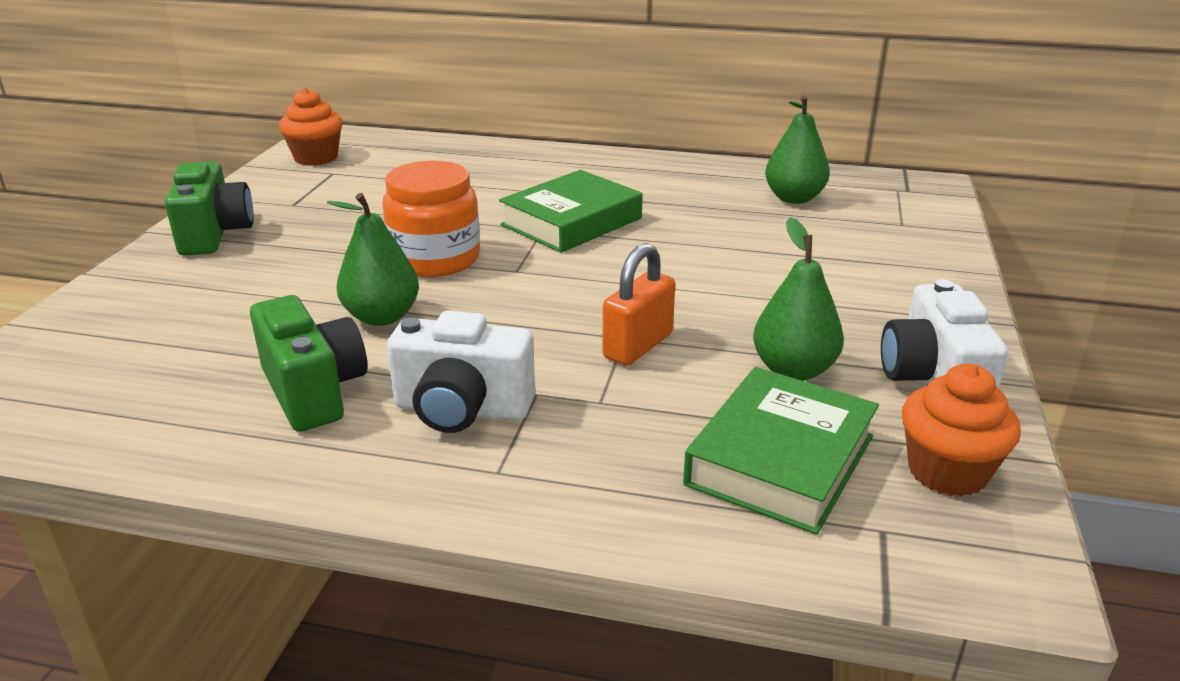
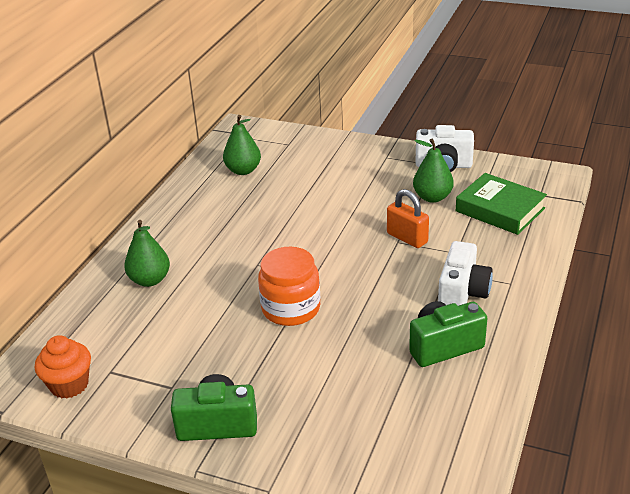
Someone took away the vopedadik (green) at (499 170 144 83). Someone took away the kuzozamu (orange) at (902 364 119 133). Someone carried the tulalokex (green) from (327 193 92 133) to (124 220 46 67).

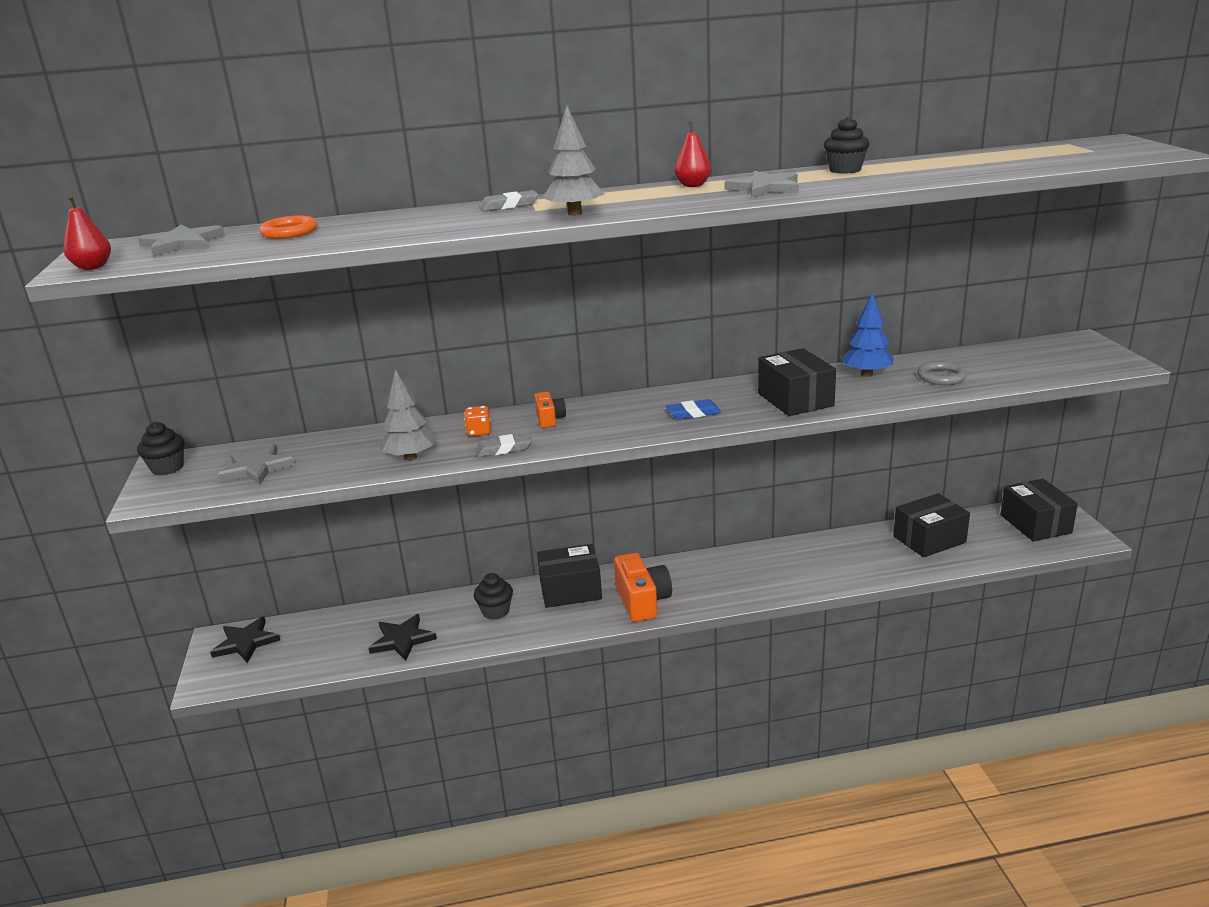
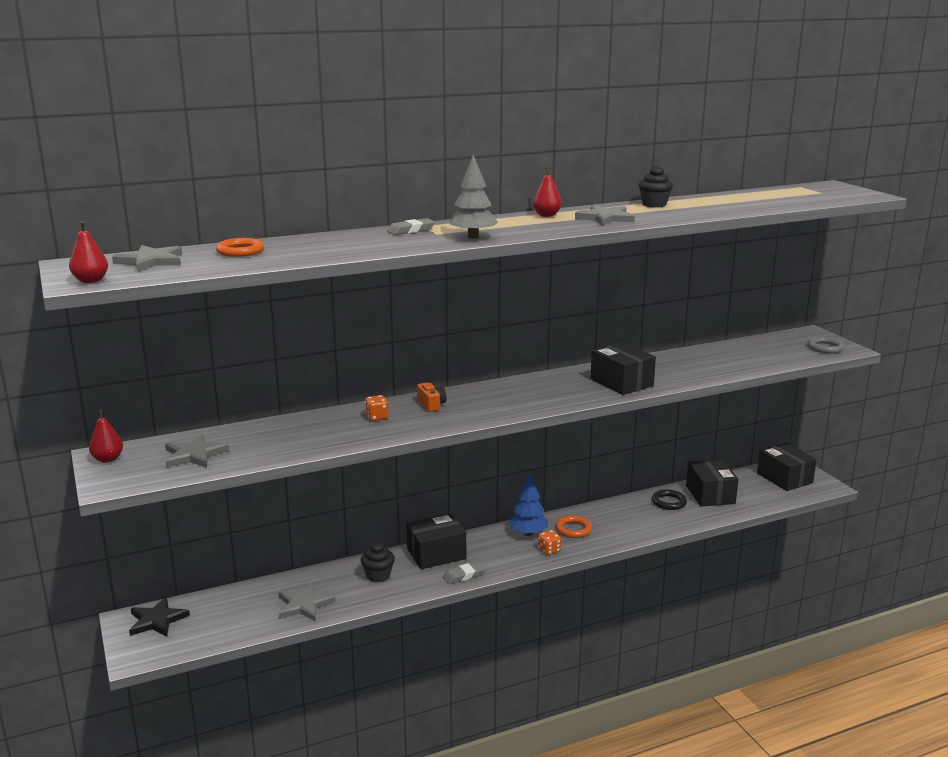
Someone took away the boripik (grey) at (380 369 57 92). Someone took away the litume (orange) at (614 553 58 69). Someone took away the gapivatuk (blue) at (666 399 55 21). Someone put down the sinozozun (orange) at (538 530 23 25). Someone put down the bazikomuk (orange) at (556 516 36 22). Someone put down the bazikomuk (black) at (652 489 35 21). Someone carried the gapivatuk (grey) from (476 433 56 24) to (443 561 43 23). Someone carried the boripik (blue) from (841 292 53 85) to (509 474 39 62). Someone carried the bazikomuk (grey) from (917 361 50 24) to (807 337 38 16). Someone swapped the kuzozamu (black) at (137 422 48 54) for the tulalokex (red) at (89 409 34 54). Someone repainted the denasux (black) at (369 614 68 47), which became the denasux (grey) at (279 583 56 38). Someone rotated the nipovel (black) at (893 493 77 64) by 60 degrees counterclockwise.

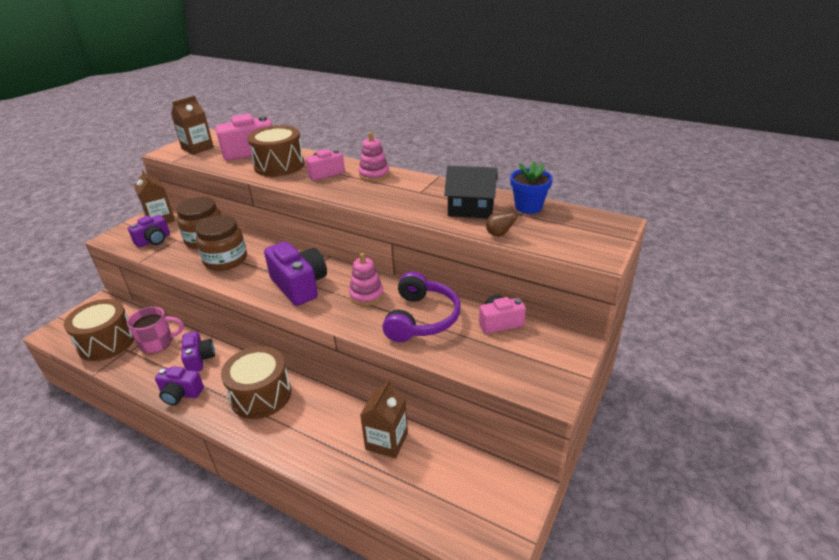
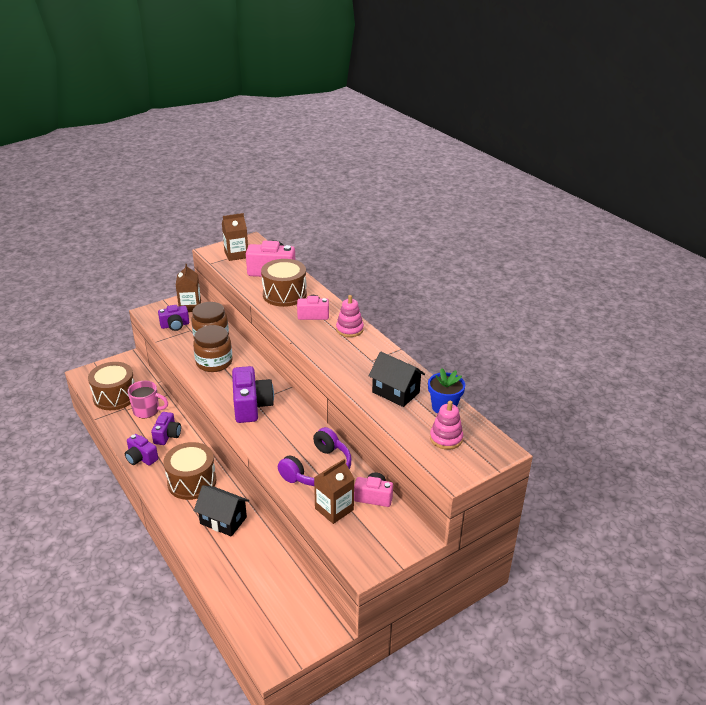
Someone took away the tulalokex (brown) at (486 212 37 24). Someone put down the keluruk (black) at (194 485 55 52). Someone carried the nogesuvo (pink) from (349 253 35 53) to (430 401 33 49). Someone carried the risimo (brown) from (360 380 48 78) to (314 459 40 65).

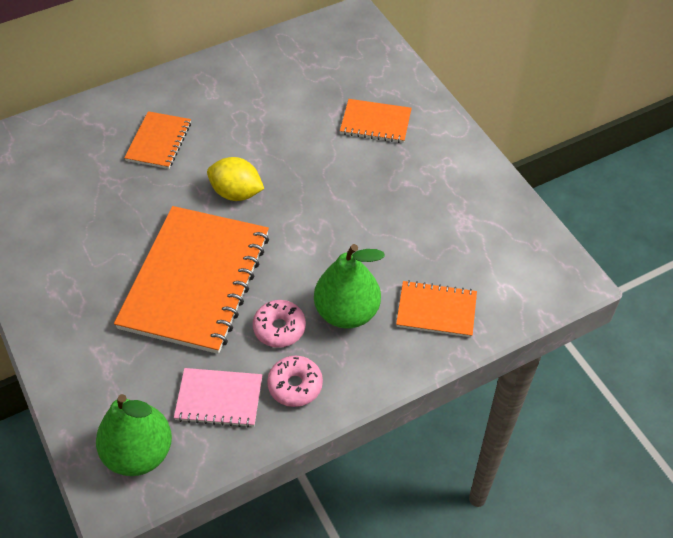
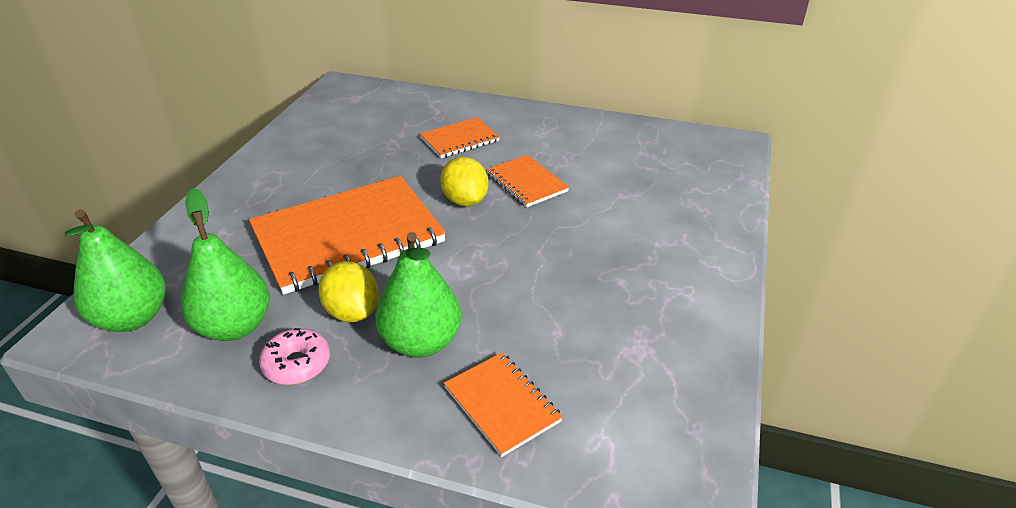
Someone carried the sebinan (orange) from (340 99 72 44) to (486 155 83 52). Someone swapped the sebinan (pink) at (174 368 88 60) for the tulalokex (green) at (181 188 89 153). Someone swapped the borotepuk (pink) at (253 300 53 48) for the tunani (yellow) at (318 261 61 61).

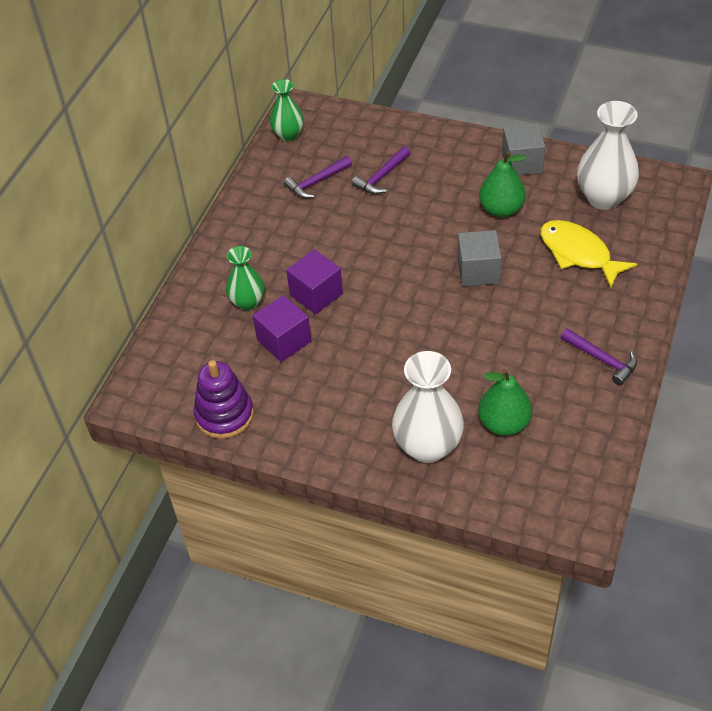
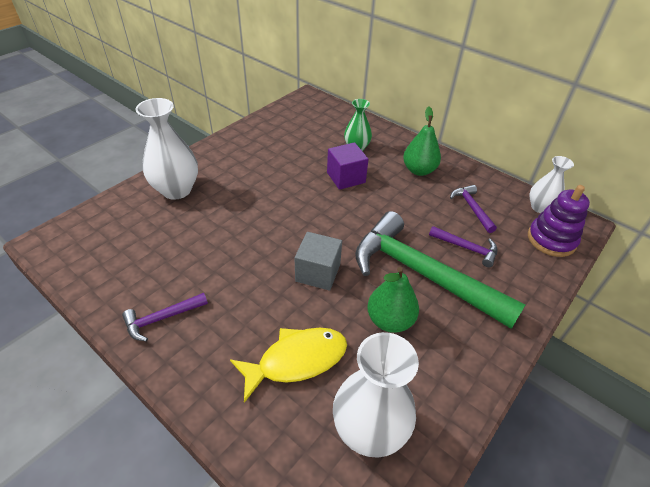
Someone took away the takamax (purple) at (253 295 58 67). Someone took away the takamax (grey) at (502 123 43 52). Someone put down the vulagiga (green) at (355 211 171 118). Someone carried the nogesuvo (purple) from (194 360 60 79) to (528 185 62 72). Someone carried the tulalokex (green) from (478 369 54 67) to (403 107 38 69). Someone repainted the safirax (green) at (270 79 34 62), which became the safirax (white) at (529 156 45 57). Someone rotated the vulagiga (purple) at (352 146 58 48) by 150 degrees clockwise.

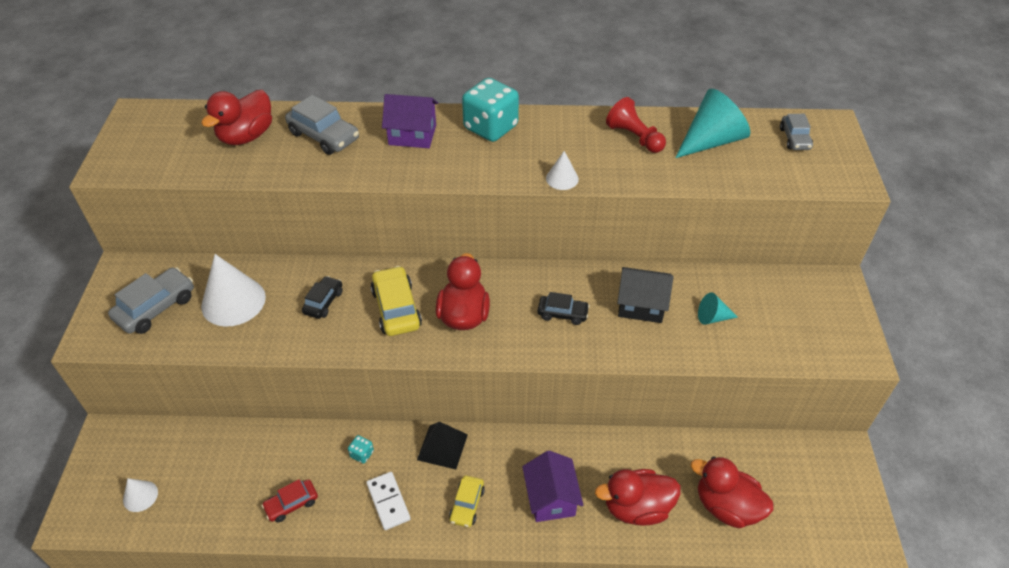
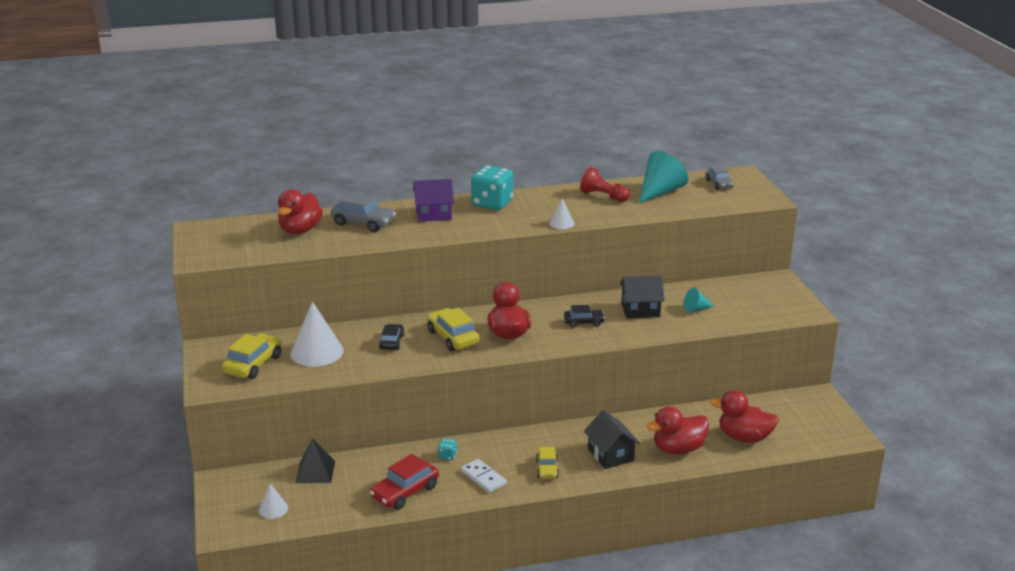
Someone carried the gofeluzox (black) from (417 422 51 47) to (295 438 40 45). Someone repainted the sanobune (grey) at (108 267 86 67), which became the sanobune (yellow) at (222 333 60 46). Someone repainted the keluruk (purple) at (522 450 61 72), which became the keluruk (black) at (584 410 56 59). Someone scaled the sanobune (red) at (262 479 56 44) by 1.62.

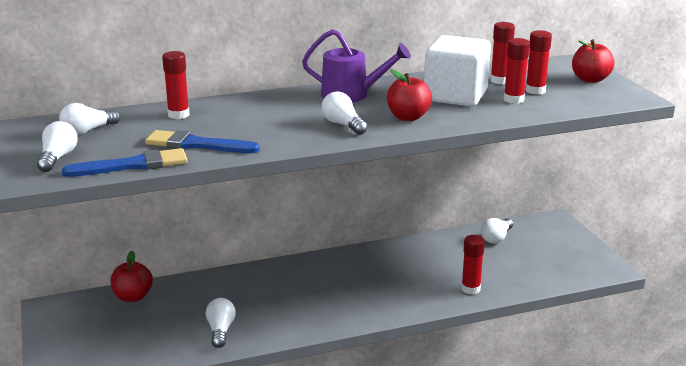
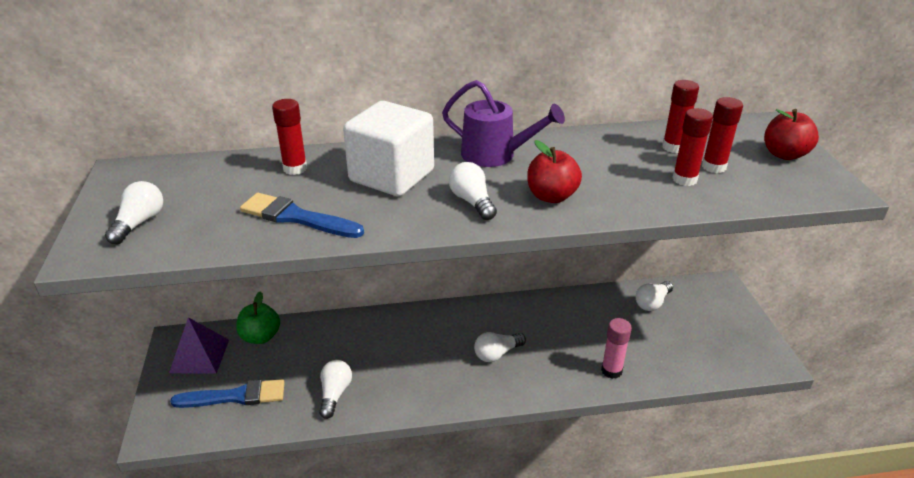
Someone put down the gofeluzox (purple) at (169 317 60 57). Someone carried the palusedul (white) from (59 103 61 32) to (474 332 52 30). Someone carried the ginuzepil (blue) from (62 148 125 29) to (170 379 115 29). Someone carried the takamax (white) from (424 35 67 72) to (343 101 91 96). Someone repainted the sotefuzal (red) at (111 251 42 51), which became the sotefuzal (green) at (236 291 44 53). Someone repainted the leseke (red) at (461 235 24 60), which became the leseke (pink) at (601 318 31 61).

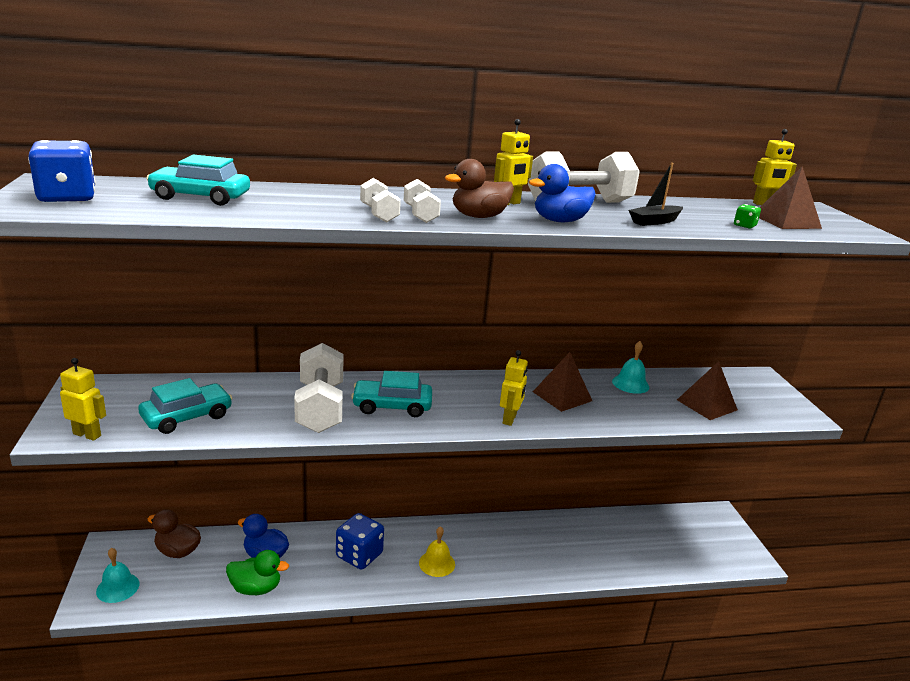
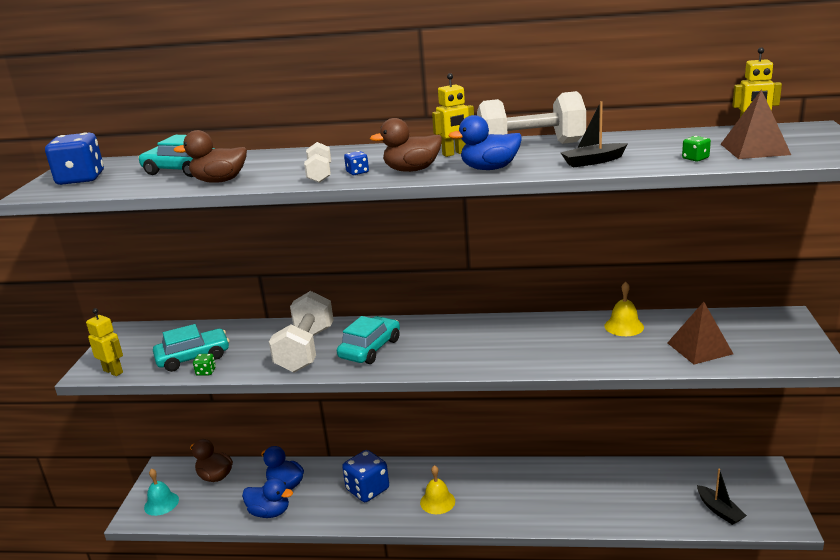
Someone took away the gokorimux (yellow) at (500 350 28 76). Someone took away the gofeluzox (brown) at (533 352 59 60). Someone put down the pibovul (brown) at (174 130 73 53). Someone put down the sinozozun (green) at (193 354 23 22). Someone put down the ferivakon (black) at (697 469 50 56). Someone swapped the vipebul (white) at (404 179 37 44) for the sinozozun (blue) at (344 151 25 24). Someone repainted the pibovul (green) at (226 550 63 45), which became the pibovul (blue) at (242 478 51 40). Someone repainted the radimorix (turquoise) at (612 341 37 53), which became the radimorix (yellow) at (604 282 40 54). Someone rotated the sanobune (turquoise) at (351 371 81 46) by 105 degrees clockwise.

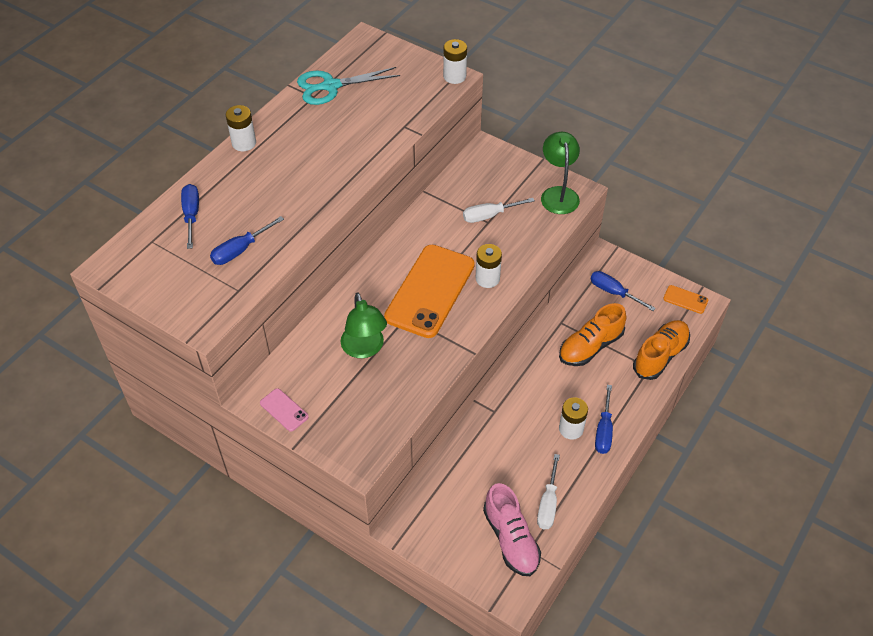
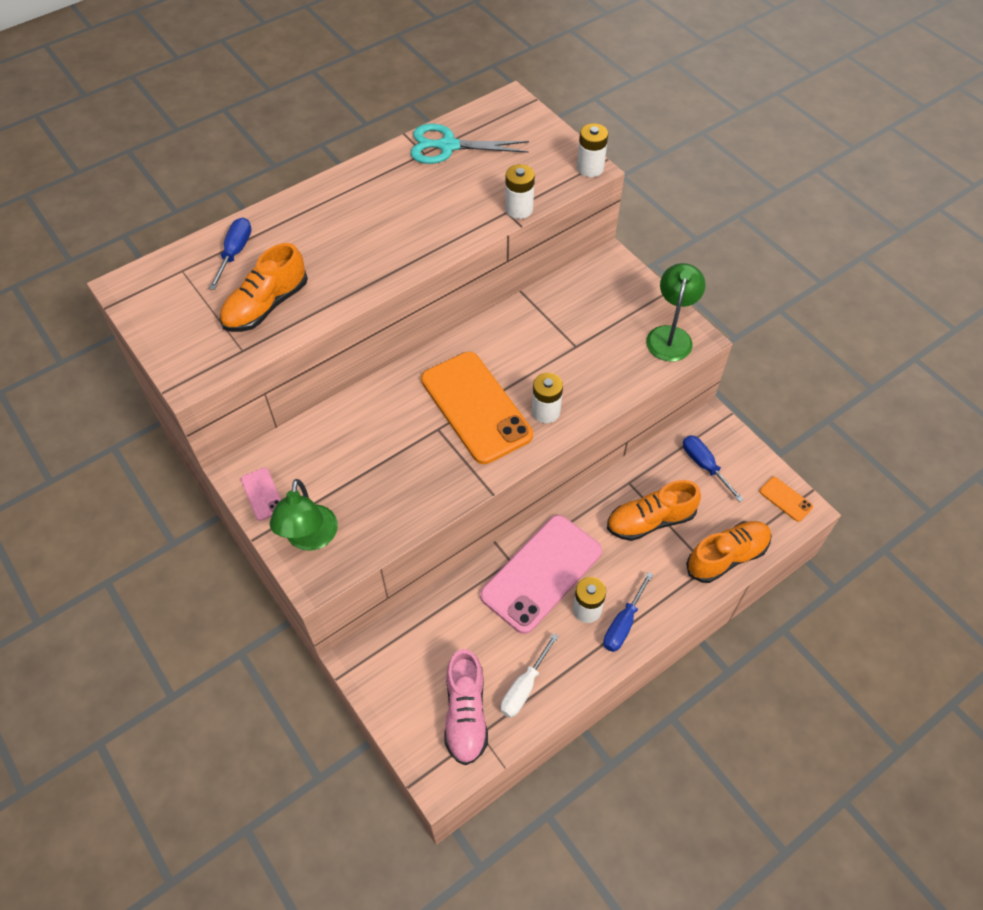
Someone took away the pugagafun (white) at (463 198 72 25). Someone put down the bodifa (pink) at (480 515 122 119). Someone carried the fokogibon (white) from (226 105 30 46) to (505 164 30 55). Someone carried the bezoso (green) from (340 293 47 65) to (270 479 68 72). Someone swapped the pugagafun (blue) at (210 216 74 49) for the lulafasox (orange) at (220 243 88 89). Someone rotated the bodifa (orange) at (384 245 91 93) by 75 degrees counterclockwise.

